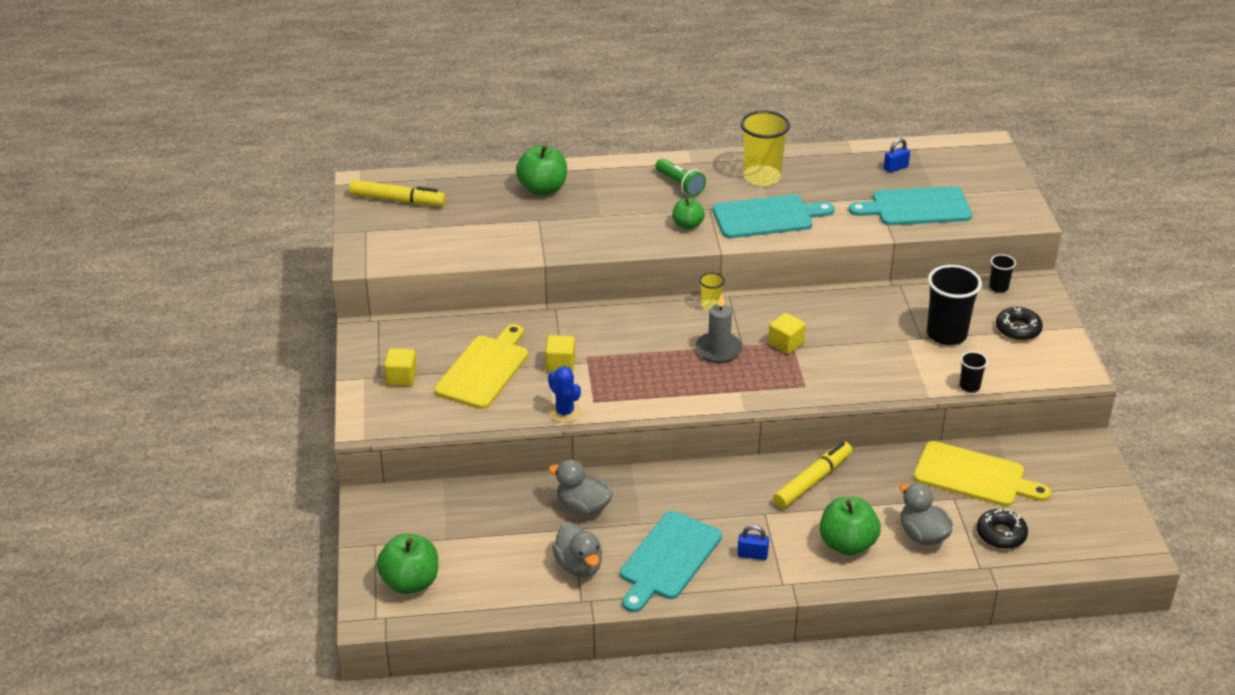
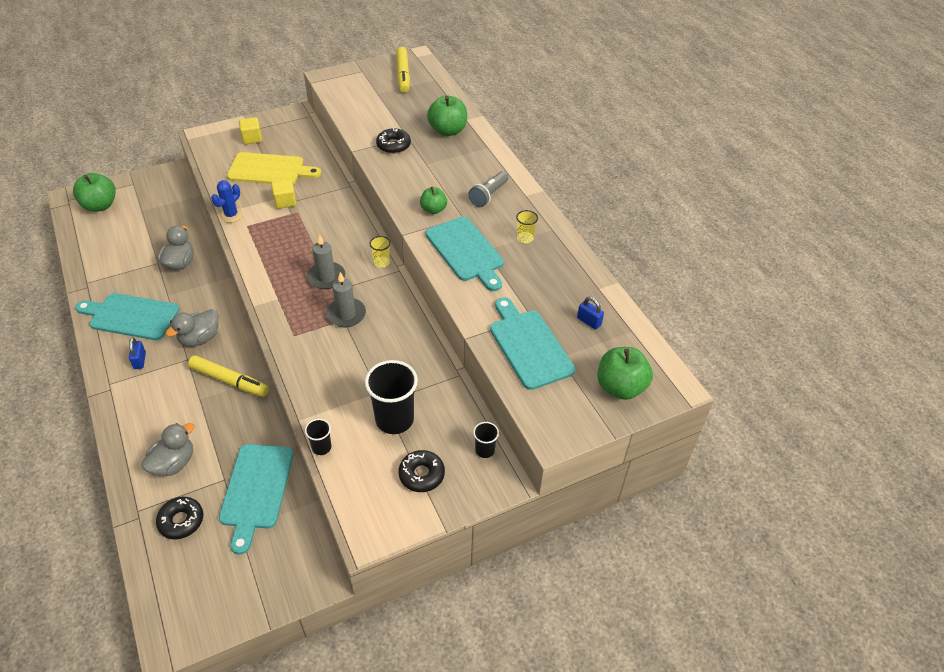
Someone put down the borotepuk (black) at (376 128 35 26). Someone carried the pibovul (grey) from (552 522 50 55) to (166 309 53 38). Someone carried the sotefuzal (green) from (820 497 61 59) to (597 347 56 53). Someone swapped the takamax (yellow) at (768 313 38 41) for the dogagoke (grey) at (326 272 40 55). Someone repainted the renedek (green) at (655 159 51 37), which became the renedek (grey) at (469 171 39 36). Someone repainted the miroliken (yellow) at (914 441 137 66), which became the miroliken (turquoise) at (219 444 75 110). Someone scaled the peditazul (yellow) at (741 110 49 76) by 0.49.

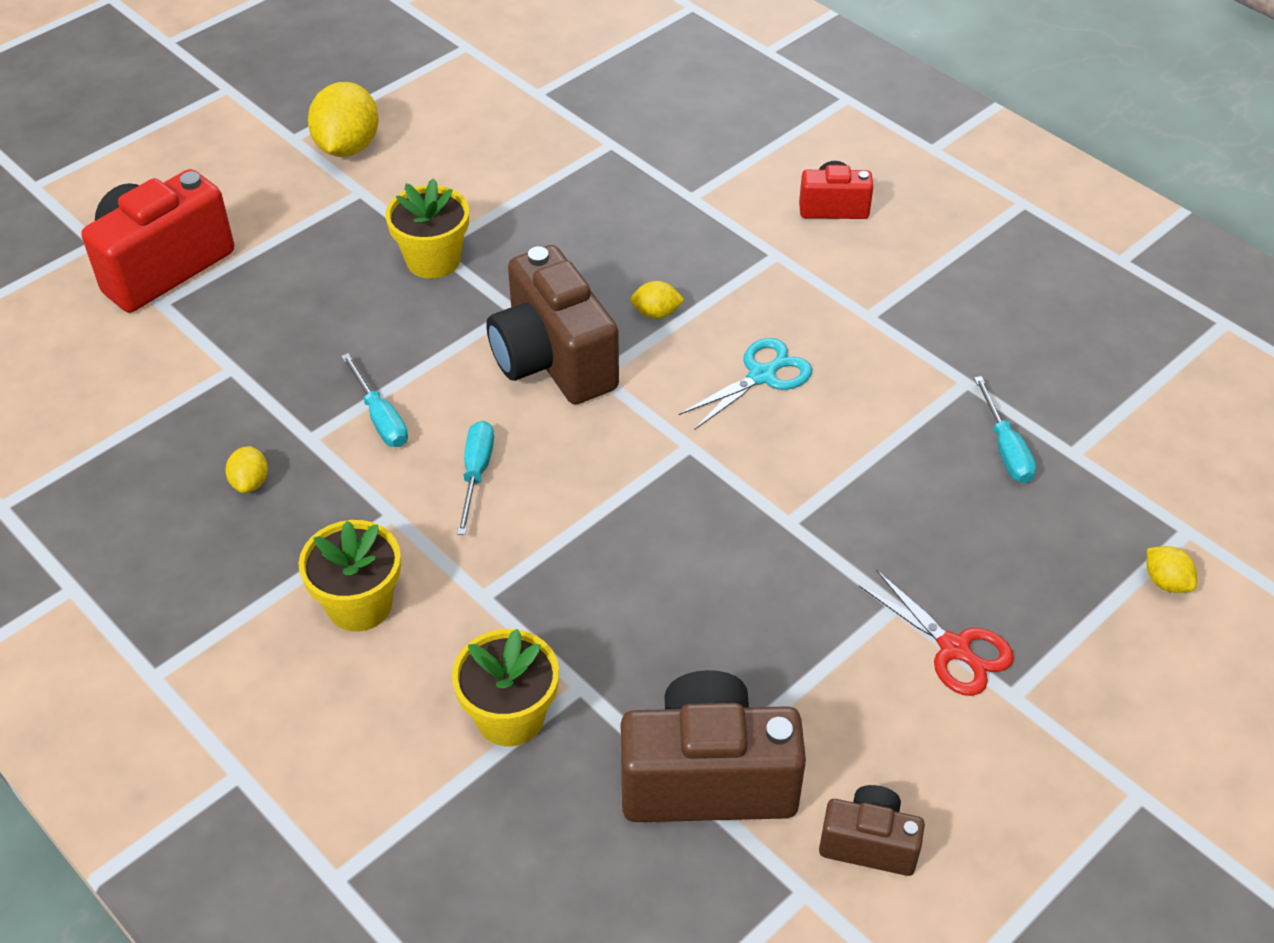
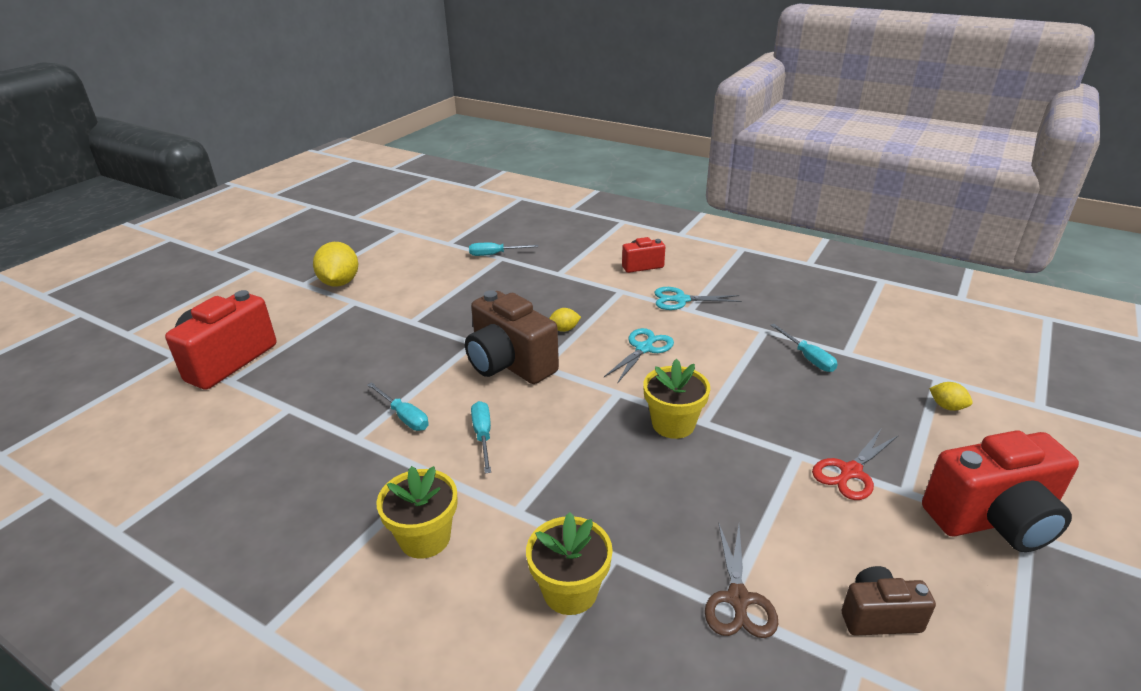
Someone took away the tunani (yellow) at (225 446 43 47). Someone put down the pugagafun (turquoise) at (469 243 70 13). Someone put down the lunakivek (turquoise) at (654 287 88 23). Someone put down the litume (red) at (922 430 157 122). Someone carried the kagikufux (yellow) from (385 178 84 101) to (643 358 67 81). Someone swapped the litume (brown) at (621 670 185 152) for the lunakivek (brown) at (705 522 73 116). Someone rotated the lunakivek (red) at (859 570 155 126) by 105 degrees clockwise.

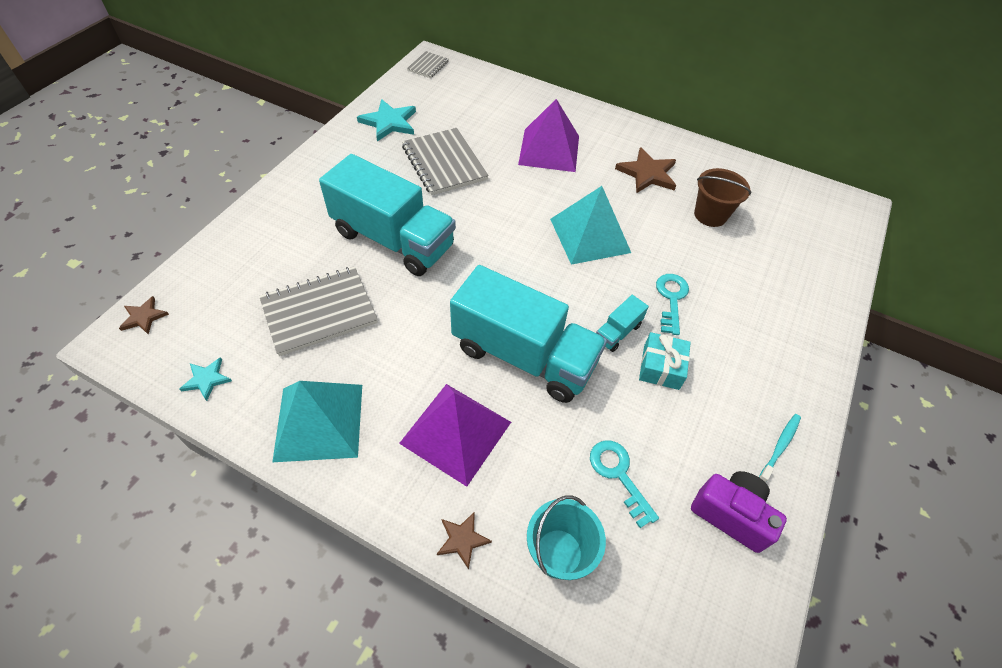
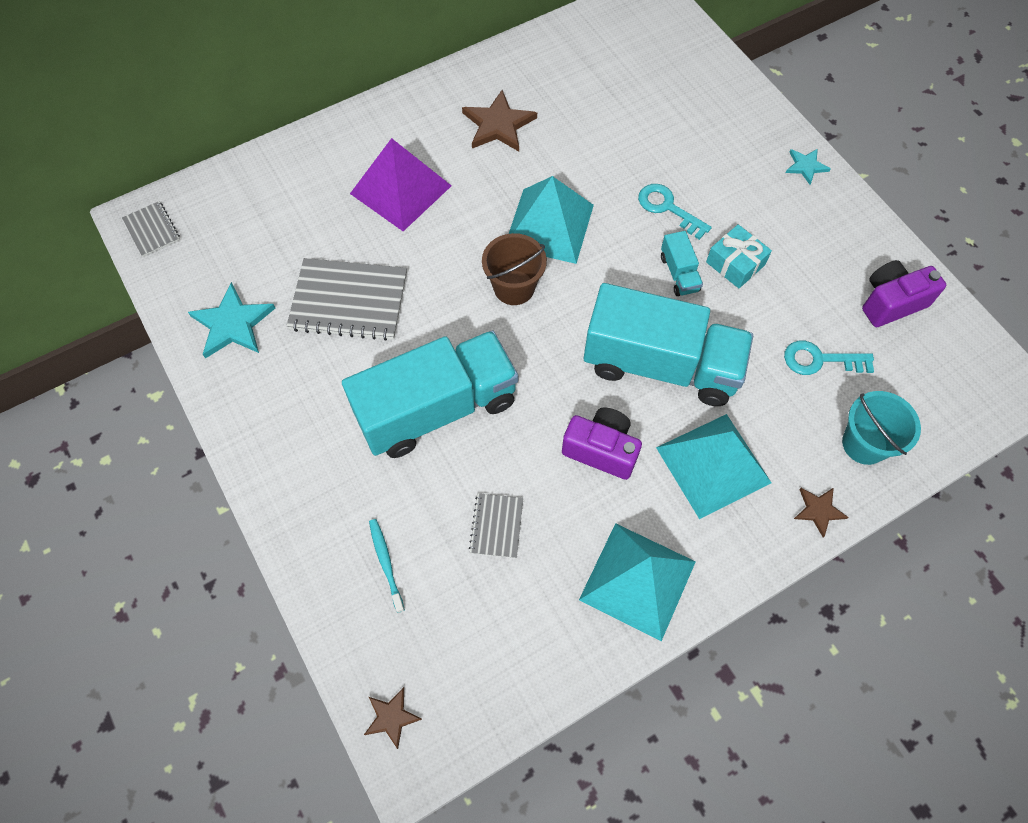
Someone put down the litume (purple) at (562 408 80 72). Someone carried the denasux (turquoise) from (179 357 53 44) to (785 149 45 35). Someone carried the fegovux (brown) from (694 168 57 59) to (482 233 65 72). Someone carried the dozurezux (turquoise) from (759 414 42 69) to (369 519 36 94). Someone repainted the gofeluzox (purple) at (399 384 112 103), which became the gofeluzox (turquoise) at (656 414 116 105). Someone rotated the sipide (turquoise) at (450 265 157 138) by 45 degrees clockwise. Someone scaled the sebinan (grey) at (259 267 119 89) by 0.52.

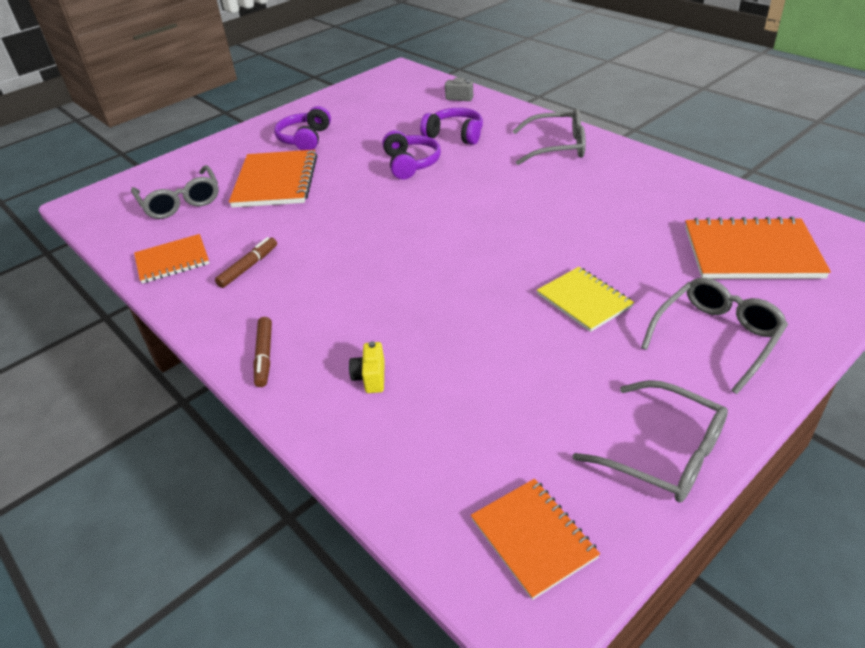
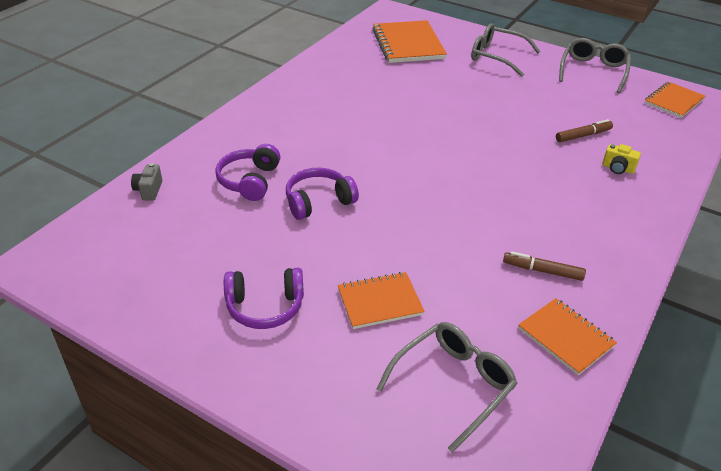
Someone took away the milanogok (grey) at (513 109 73 56). Someone took away the sebinan (yellow) at (537 267 97 65). Someone carried the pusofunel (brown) from (253 317 19 70) to (556 119 57 23). Someone rotated the litume (yellow) at (349 341 36 52) by 45 degrees clockwise. Someone scaled the sebinan (orange) at (229 150 89 58) by 0.62.

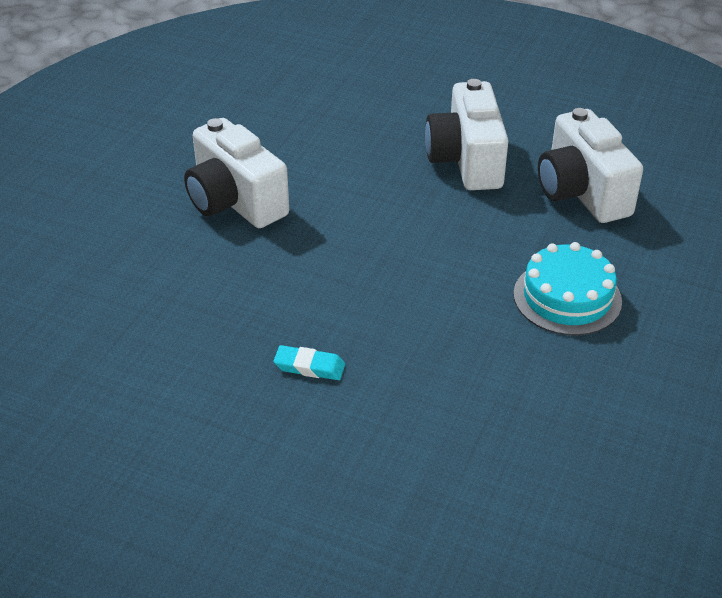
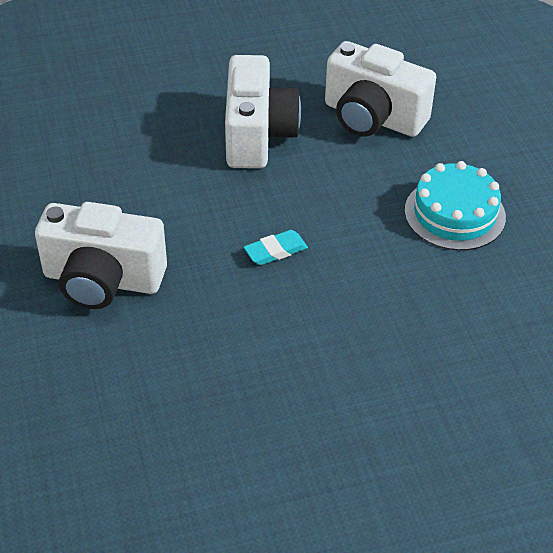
Someone carried the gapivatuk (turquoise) from (273 345 72 35) to (244 230 64 35). Someone rotated the litume (white) at (425 79 83 111) by 135 degrees counterclockwise.

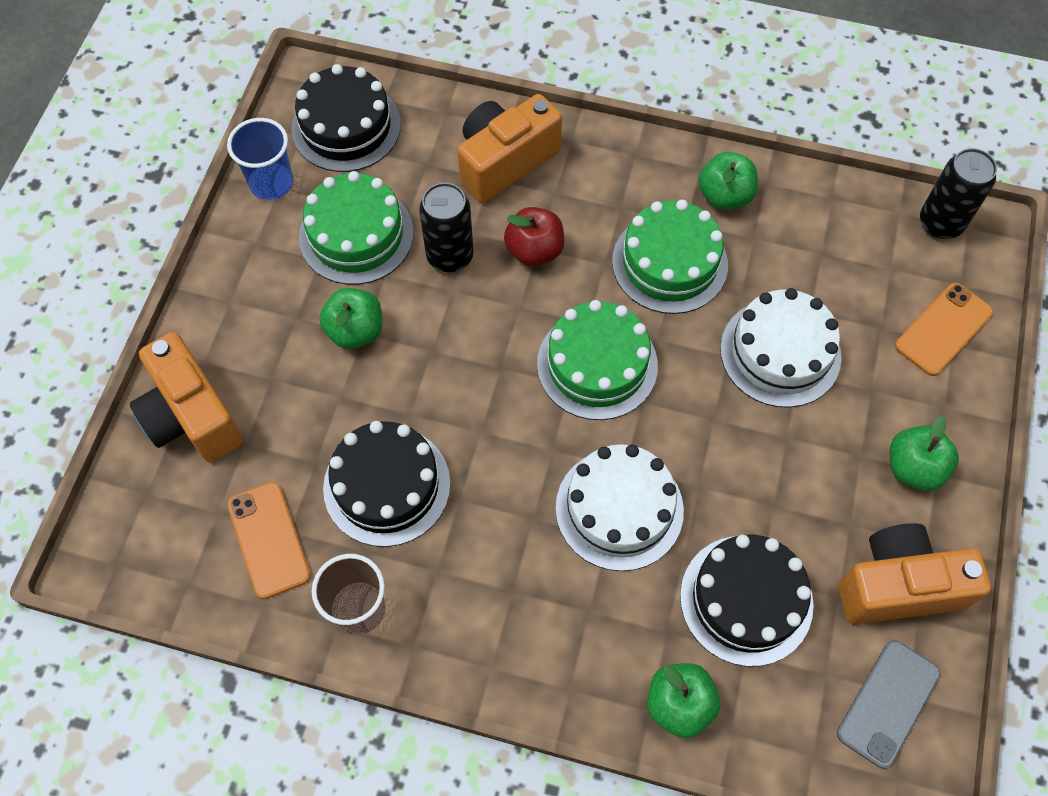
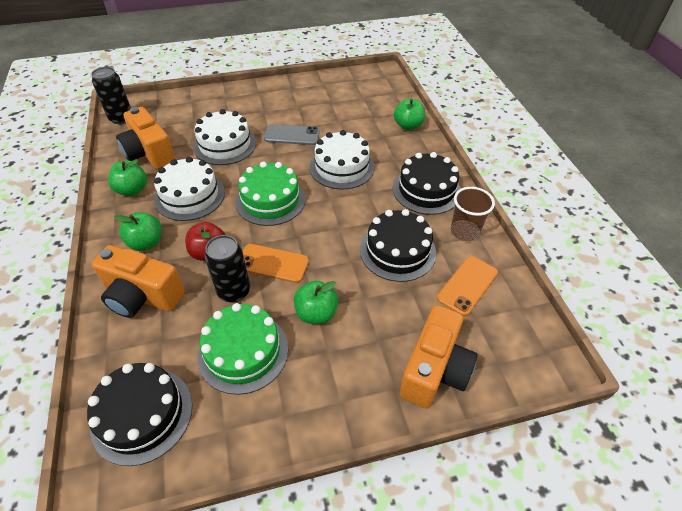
Someone took away the peditazul (blue) at (227 118 66 82). Someone carried the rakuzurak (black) from (680 535 134 131) to (393 152 68 63). Someone carried the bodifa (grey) from (837 640 104 129) to (264 124 56 21). Someone carried the litume (orange) from (838 523 153 101) to (116 107 59 62). Someone carried the sotefuzal (green) from (890 416 69 75) to (114 212 48 39). Someone carried the bodifa (orange) from (895 283 98 93) to (242 244 67 39). Someone repainted the rakuzurak (green) at (612 200 116 114), which became the rakuzurak (white) at (154 157 71 64).

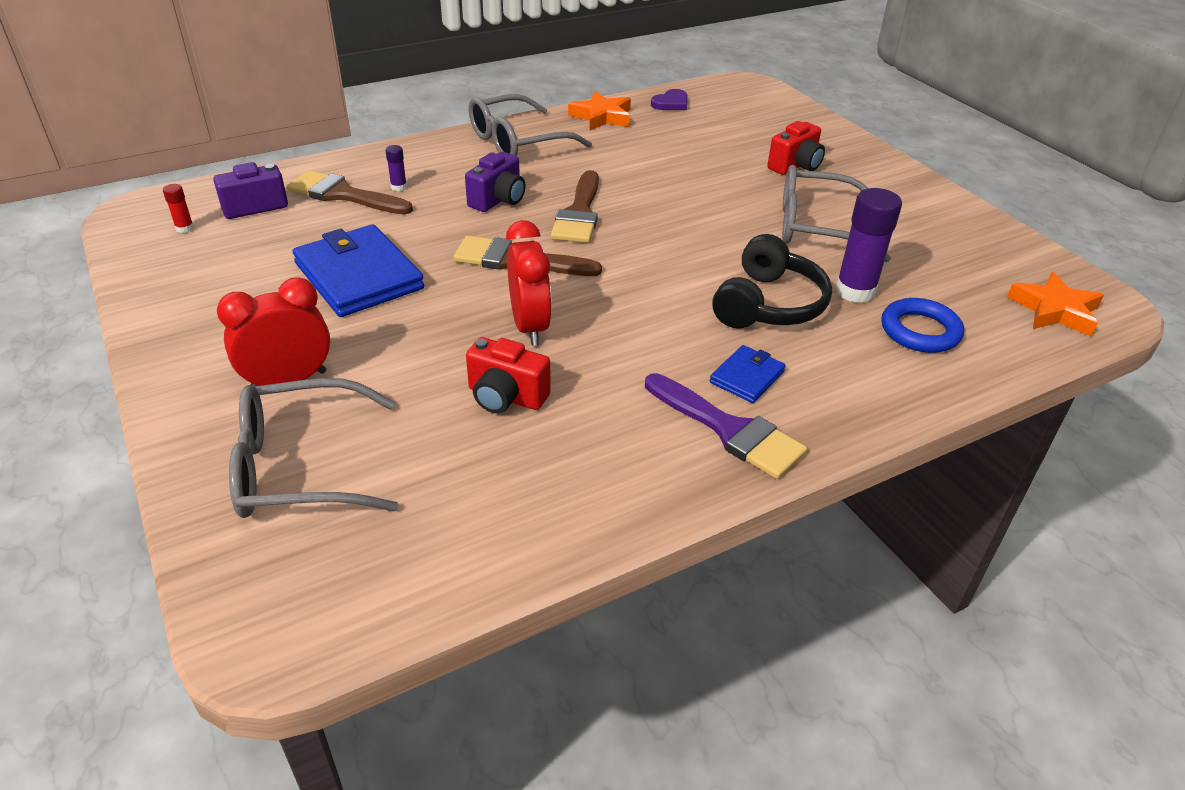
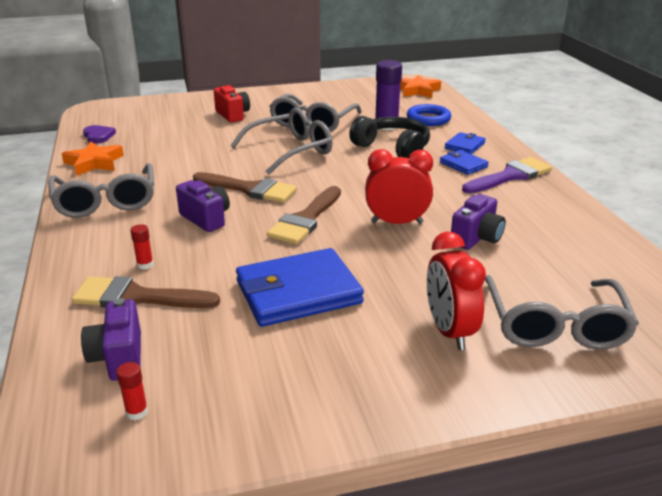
Someone put down the milanogok (grey) at (231 108 102 67). Someone put down the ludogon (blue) at (444 132 42 22). Someone repainted the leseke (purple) at (385 145 22 46), which became the leseke (red) at (130 224 24 46). Someone repainted the litume (red) at (466 337 85 76), which became the litume (purple) at (451 194 55 56). Someone rotated the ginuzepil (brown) at (287 170 126 45) by 60 degrees clockwise.

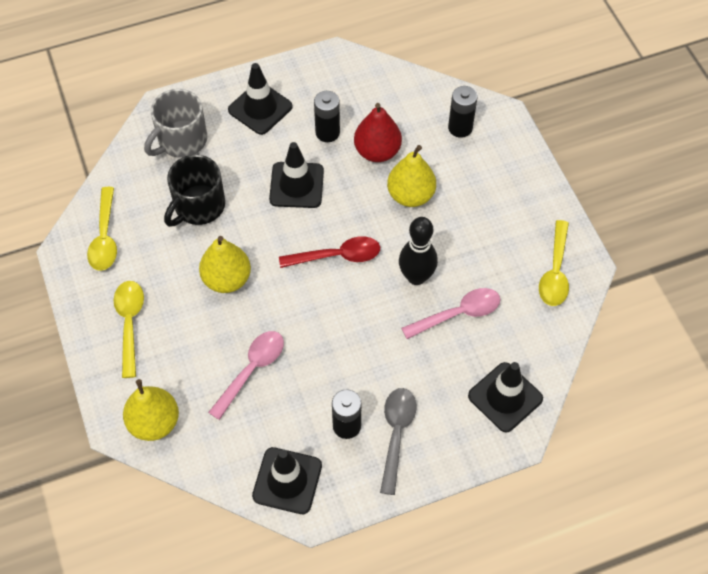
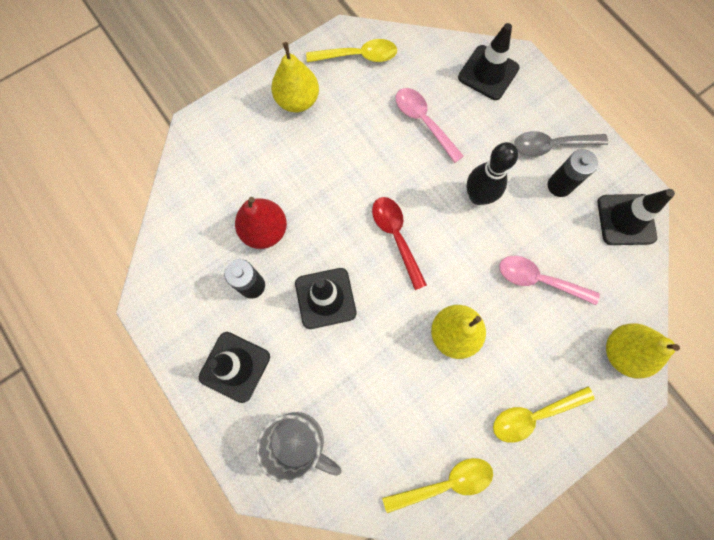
Someone took away the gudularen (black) at (164 155 61 72). Someone took away the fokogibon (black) at (448 86 29 52). Someone carried the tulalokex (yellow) from (387 145 49 62) to (271 42 48 70). Someone carried the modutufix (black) from (399 217 39 68) to (466 142 52 63).

